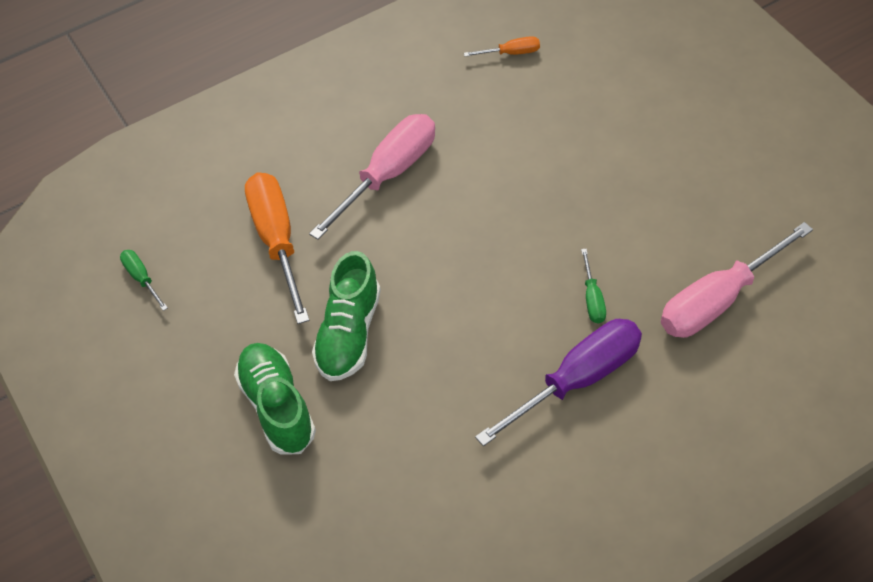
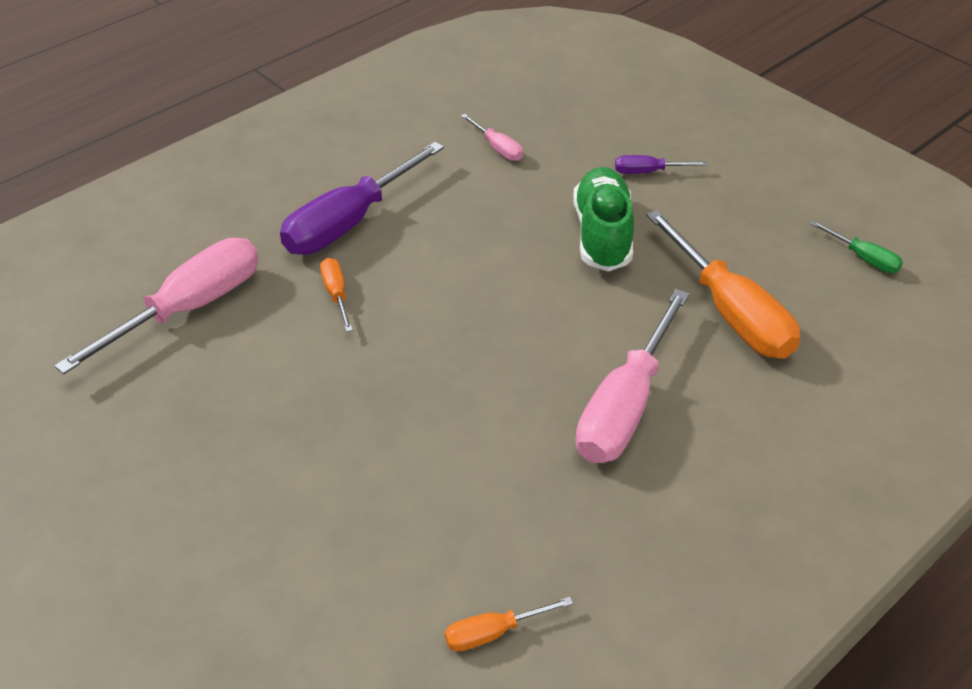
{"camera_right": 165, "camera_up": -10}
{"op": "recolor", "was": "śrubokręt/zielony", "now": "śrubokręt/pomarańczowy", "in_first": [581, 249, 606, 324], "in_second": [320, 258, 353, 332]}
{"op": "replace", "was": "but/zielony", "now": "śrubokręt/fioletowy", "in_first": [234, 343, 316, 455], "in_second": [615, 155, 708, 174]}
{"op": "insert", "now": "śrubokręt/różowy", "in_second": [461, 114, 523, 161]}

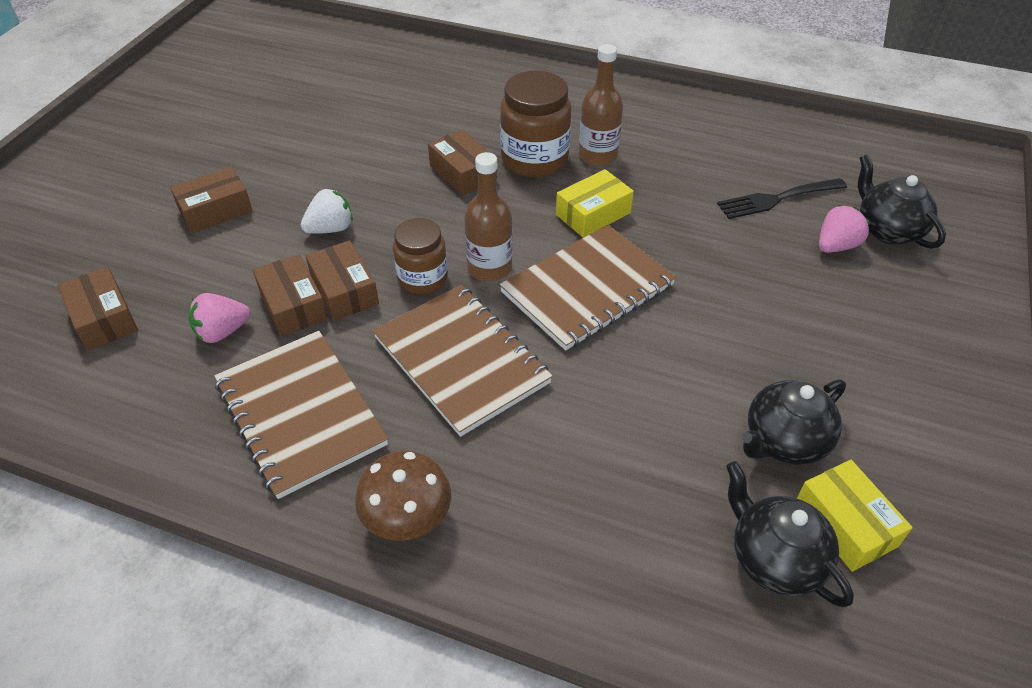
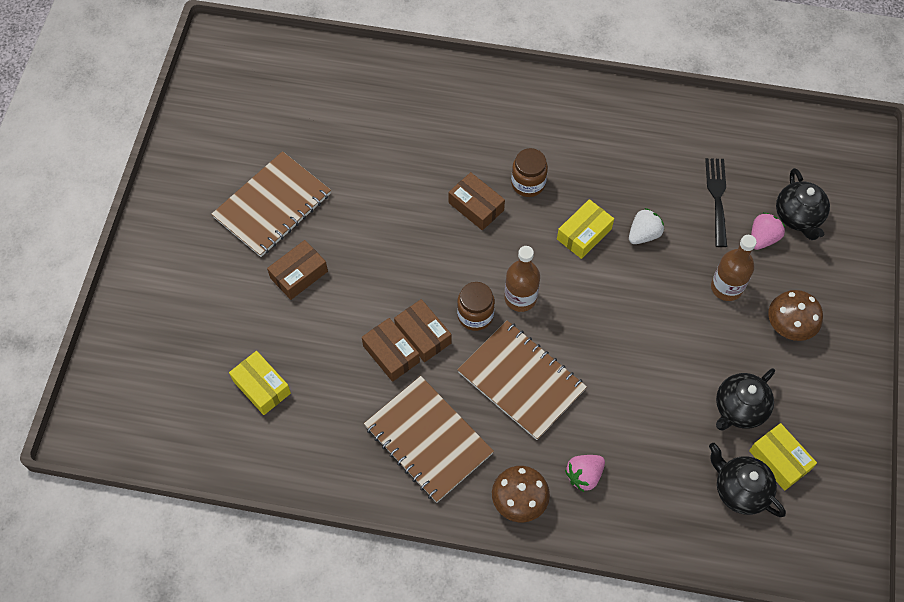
{"camera_right": -10, "camera_up": 15}
{"op": "move", "was": "butelka/brązowy", "in_first": [579, 44, 623, 166], "in_second": [711, 235, 757, 301]}
{"op": "resize", "was": "słoik/brązowy", "in_first": [500, 71, 571, 177], "in_second": [511, 148, 548, 197], "ratio": 0.65}
{"op": "rotate", "was": "imbryk/czarny", "in_first": [858, 154, 946, 249], "in_second": [776, 168, 830, 240], "clockwise": -150}
{"op": "rotate", "was": "widelec/czarny", "in_first": [717, 178, 847, 219], "in_second": [705, 158, 727, 247], "clockwise": 120}
{"op": "move", "was": "truskawka/biały", "in_first": [301, 188, 353, 234], "in_second": [629, 208, 664, 244]}
{"op": "move", "was": "zeszyt/brązowy", "in_first": [499, 225, 676, 351], "in_second": [212, 151, 331, 257]}
{"op": "recolor", "was": "pudełko/brązowy", "now": "pudełko/żółty", "in_first": [58, 267, 138, 351], "in_second": [229, 351, 291, 415]}
{"op": "move", "was": "truskawka/różowy", "in_first": [189, 293, 250, 343], "in_second": [565, 455, 605, 492]}
{"op": "insert", "now": "grzyb/brązowy", "in_second": [768, 290, 823, 341]}

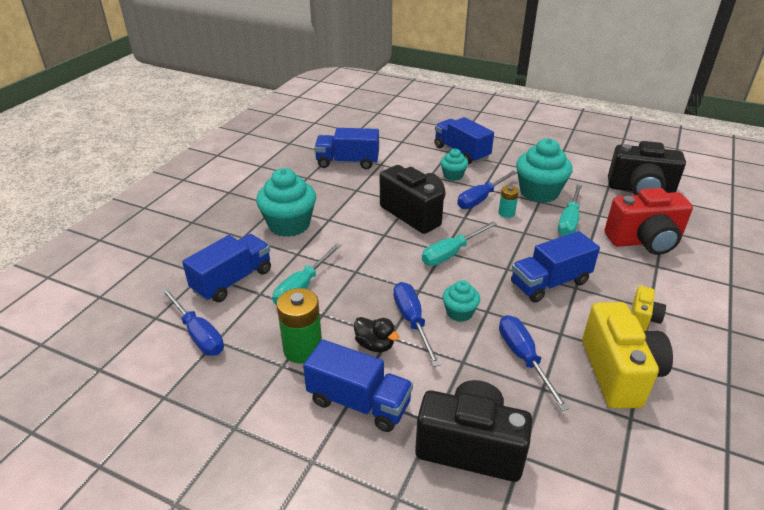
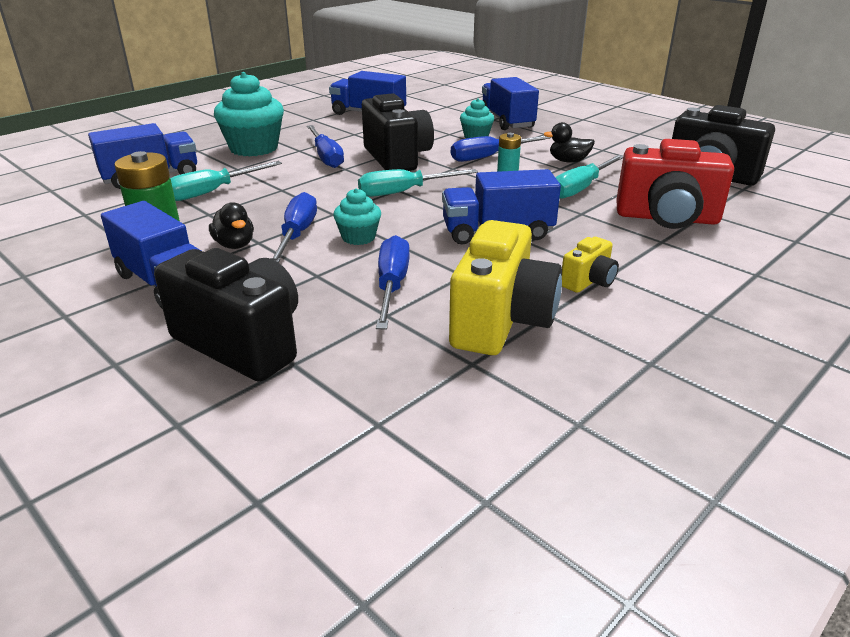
{"camera_right": 20, "camera_up": -5}
{"op": "replace", "was": "muffinka/turkusowy", "now": "kaczka/czarny", "in_first": [516, 138, 573, 203], "in_second": [543, 122, 595, 163]}
{"op": "move", "was": "śrubokręt/niebieski", "in_first": [161, 288, 224, 356], "in_second": [307, 125, 344, 168]}

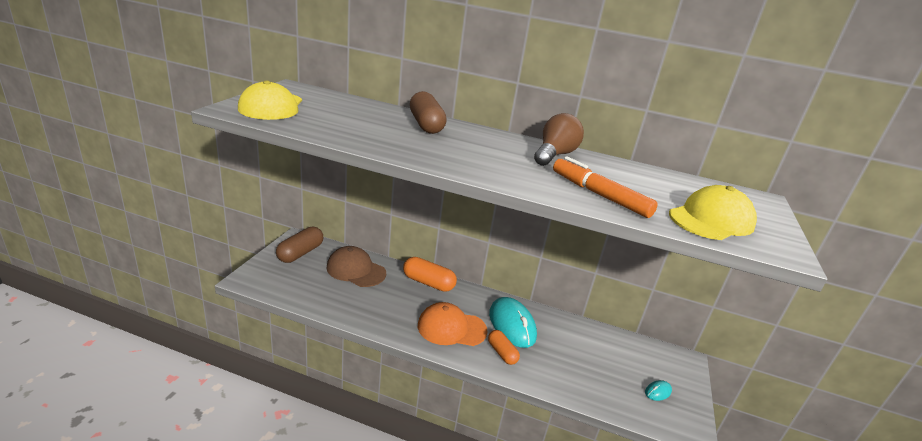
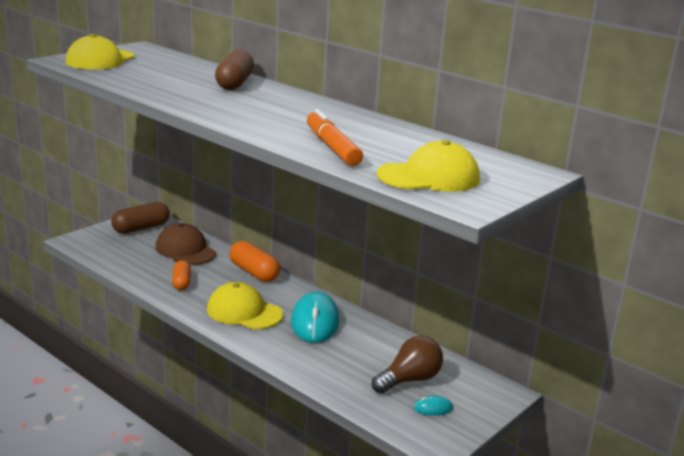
{"camera_right": 25, "camera_up": -5}
{"op": "move", "was": "żarówka/brązowy", "in_first": [534, 113, 584, 166], "in_second": [372, 336, 443, 394]}
{"op": "recolor", "was": "czapka/pomarańczowy", "now": "czapka/żółty", "in_first": [418, 302, 488, 346], "in_second": [207, 282, 283, 329]}
{"op": "move", "was": "kapsułka/pomarańczowy", "in_first": [488, 330, 520, 365], "in_second": [172, 260, 191, 290]}

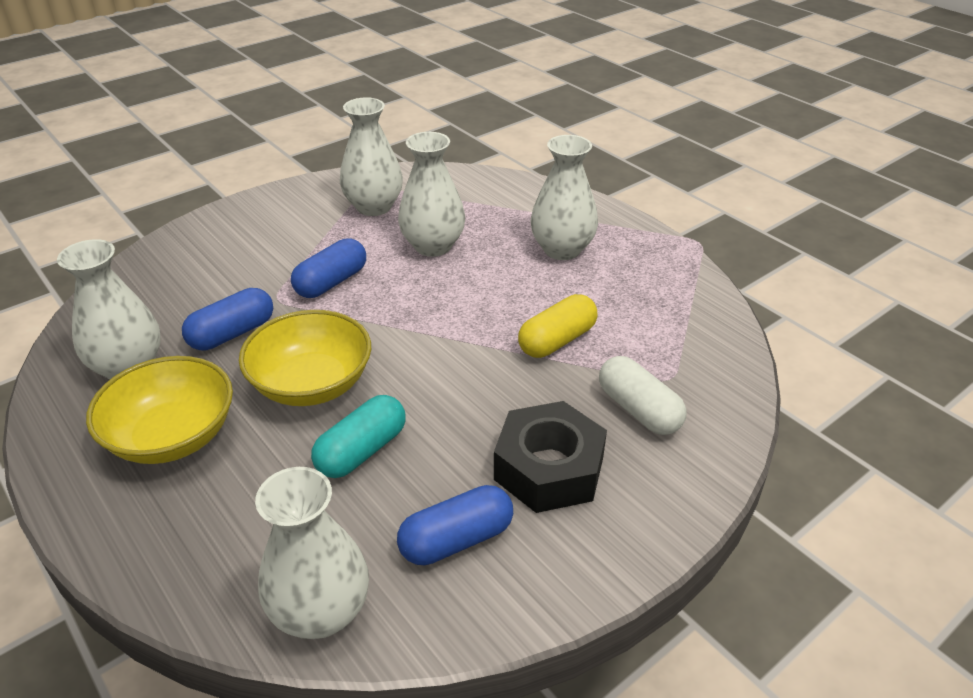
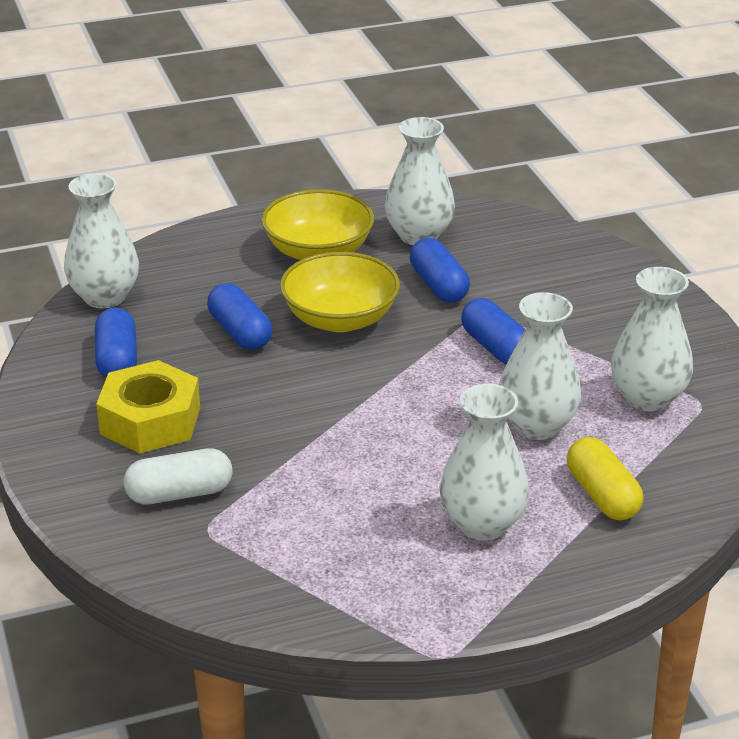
{"camera_right": 110, "camera_up": -5}
{"op": "move", "was": "kapsułka/żółty", "in_first": [518, 294, 597, 358], "in_second": [567, 437, 643, 520]}
{"op": "recolor", "was": "kapsułka/turkusowy", "now": "kapsułka/niebieski", "in_first": [311, 395, 406, 478], "in_second": [207, 283, 272, 350]}
{"op": "recolor", "was": "nakrętka/czarny", "now": "nakrętka/żółty", "in_first": [494, 401, 607, 513], "in_second": [96, 360, 200, 454]}

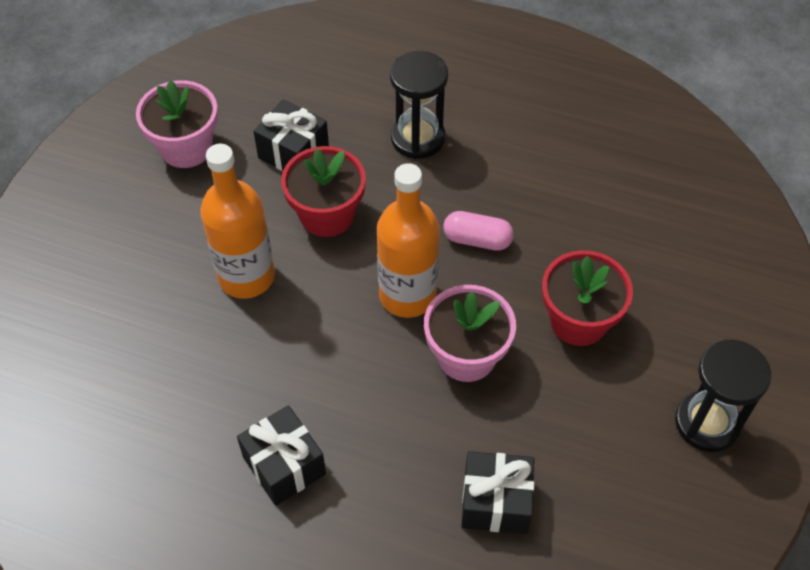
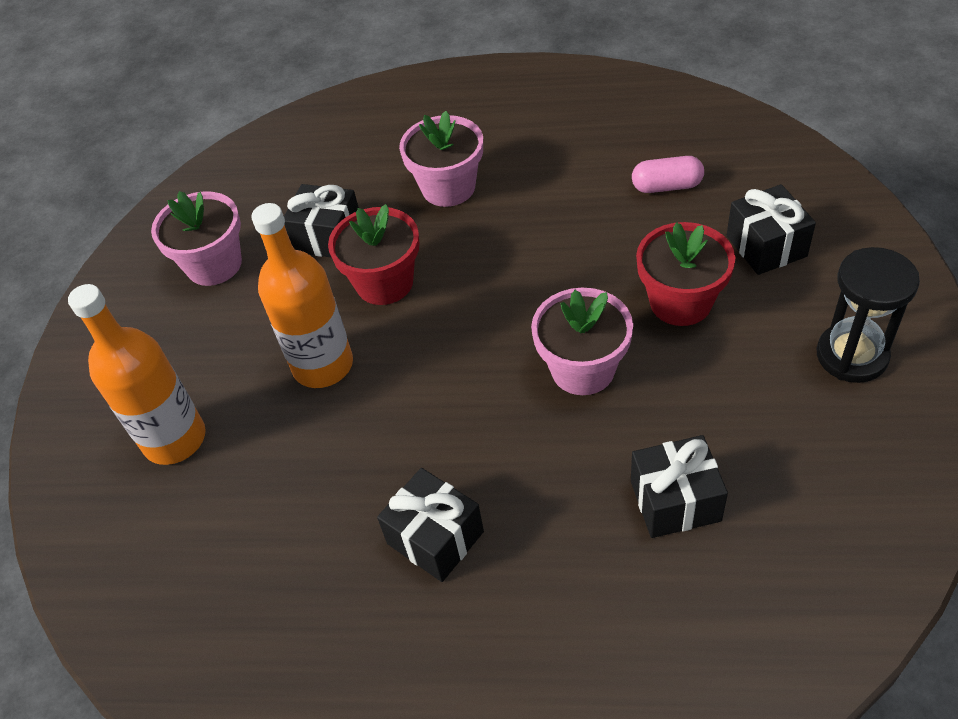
{"camera_right": -10, "camera_up": -5}
{"op": "replace", "was": "klepsydra/czarny", "now": "doniczka/różowy", "in_first": [390, 51, 448, 159], "in_second": [399, 111, 483, 207]}
{"op": "move", "was": "butelka/pomarańczowy", "in_first": [377, 163, 440, 318], "in_second": [68, 284, 206, 465]}
{"op": "move", "was": "kapsułka/różowy", "in_first": [443, 211, 514, 251], "in_second": [632, 156, 704, 193]}
{"op": "insert", "now": "prezent/czarny", "in_second": [727, 184, 816, 275]}

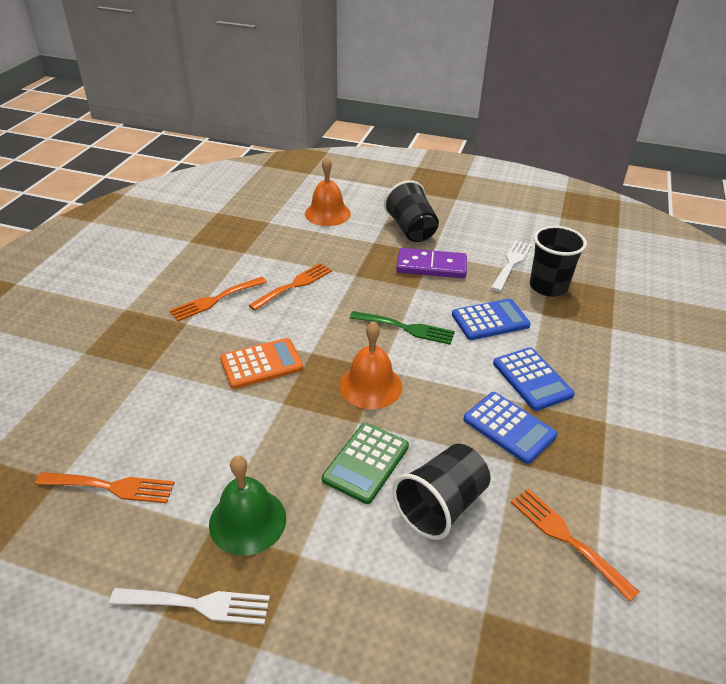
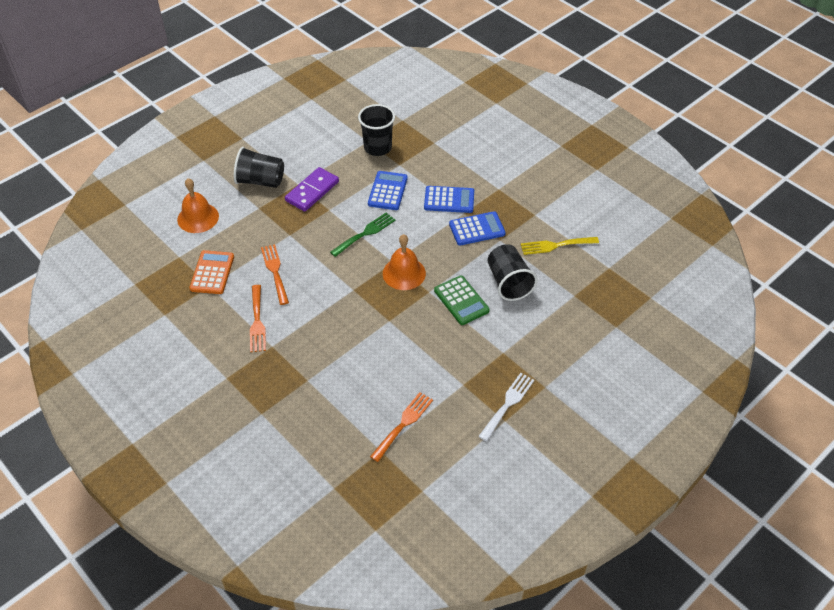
{"camera_right": -60, "camera_up": 10}
{"op": "delete", "was": "widelec/biały", "in_first": [491, 240, 532, 292]}
{"op": "move", "was": "kalkulator/pomarańczowy", "in_first": [220, 338, 303, 389], "in_second": [189, 250, 234, 294]}
{"op": "delete", "was": "dzwonek/zielony", "in_first": [209, 456, 286, 556]}
{"op": "recolor", "was": "widelec/pomarańczowy", "now": "widelec/żółty", "in_first": [511, 489, 640, 602], "in_second": [521, 237, 599, 255]}

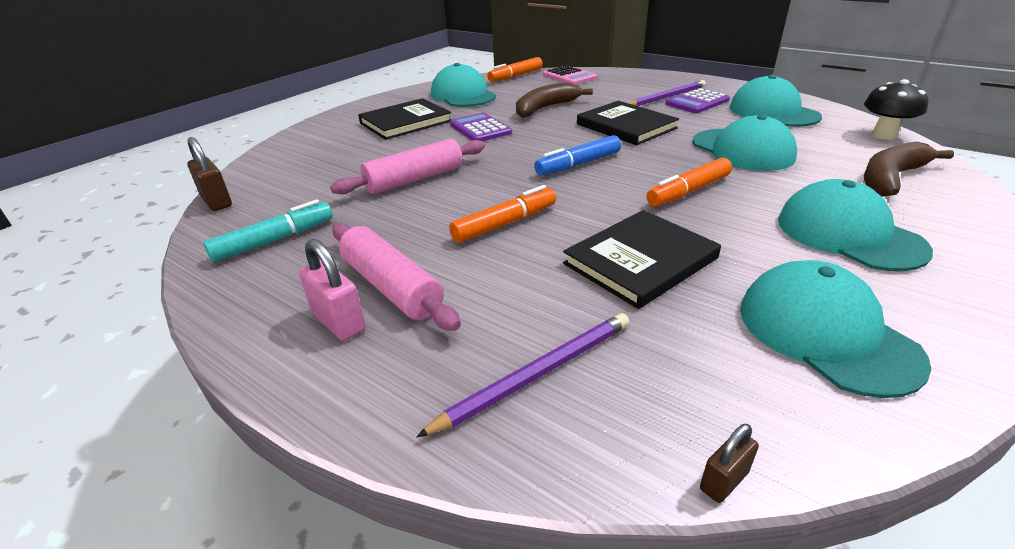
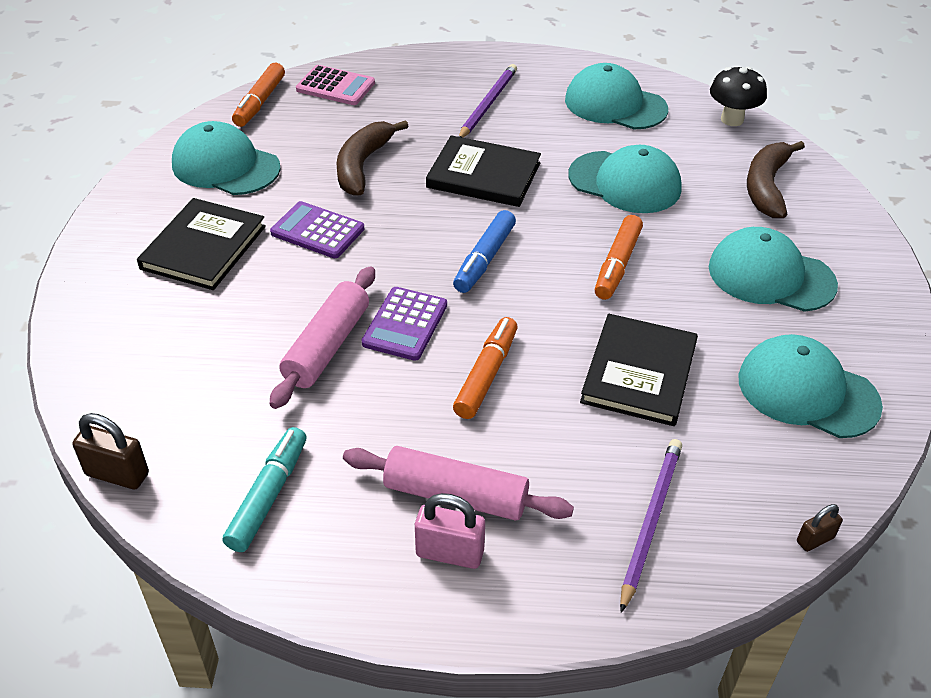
{"camera_right": -35, "camera_up": 10}
{"op": "move", "was": "kalkulator/fioletowy", "in_first": [665, 88, 730, 113], "in_second": [362, 287, 447, 361]}
{"op": "rotate", "was": "kłódka/brązowy", "in_first": [700, 424, 759, 503], "in_second": [797, 504, 843, 552], "clockwise": 45}

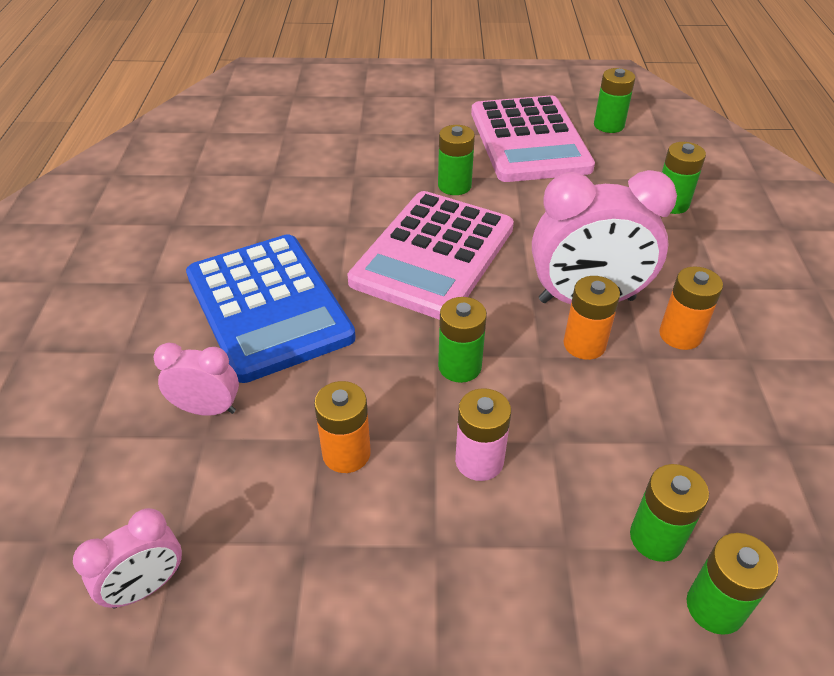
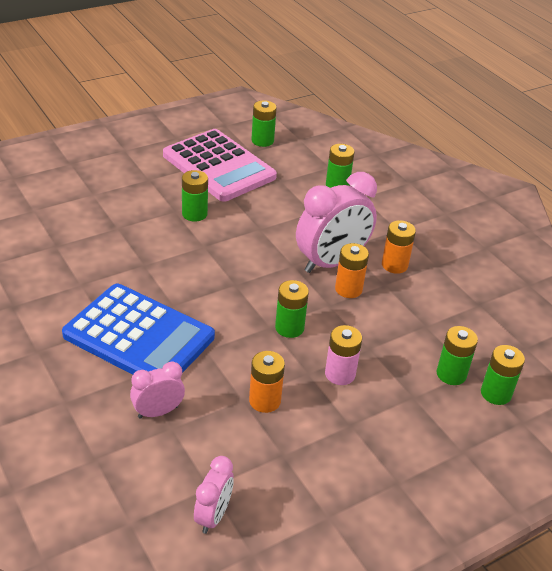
{"camera_right": -35, "camera_up": -5}
{"op": "delete", "was": "kalkulator/różowy", "in_first": [348, 191, 514, 320]}

